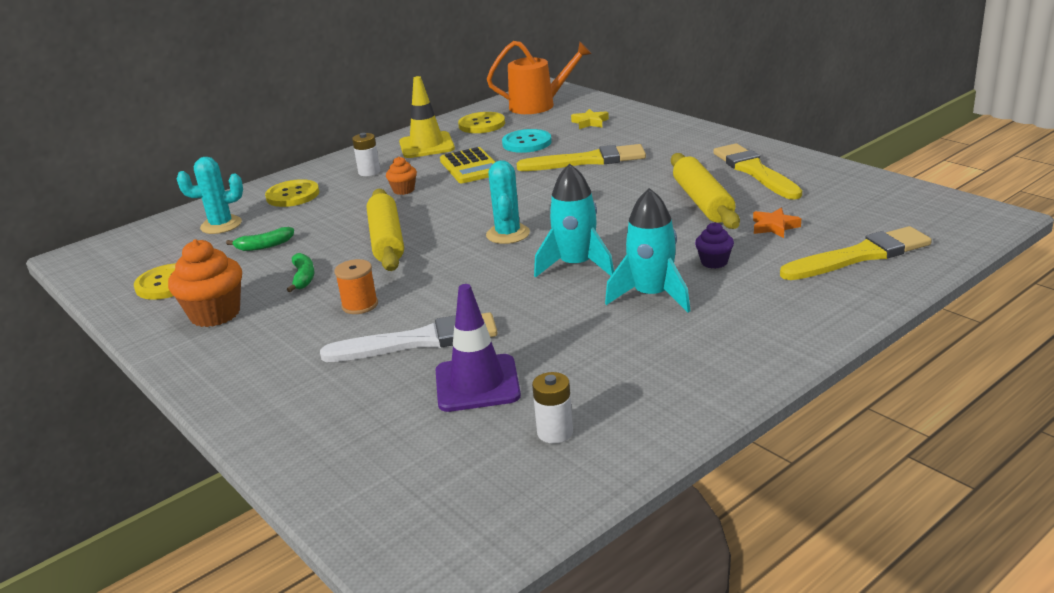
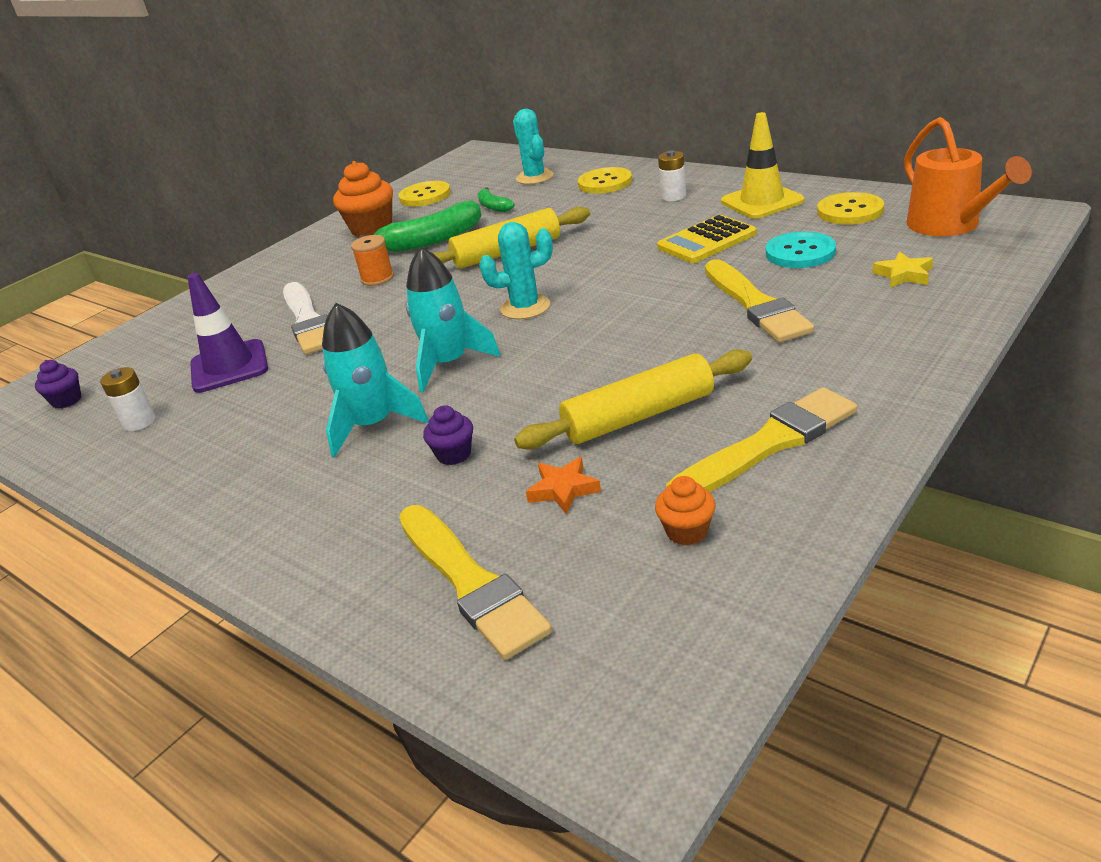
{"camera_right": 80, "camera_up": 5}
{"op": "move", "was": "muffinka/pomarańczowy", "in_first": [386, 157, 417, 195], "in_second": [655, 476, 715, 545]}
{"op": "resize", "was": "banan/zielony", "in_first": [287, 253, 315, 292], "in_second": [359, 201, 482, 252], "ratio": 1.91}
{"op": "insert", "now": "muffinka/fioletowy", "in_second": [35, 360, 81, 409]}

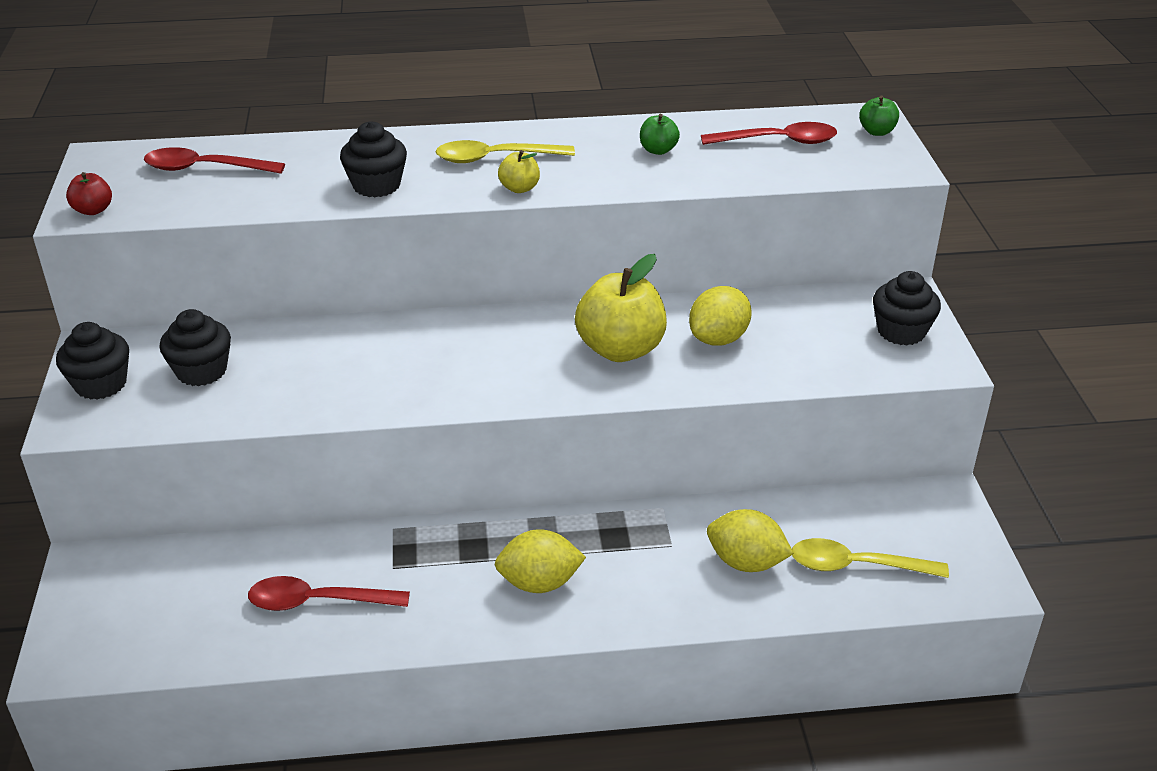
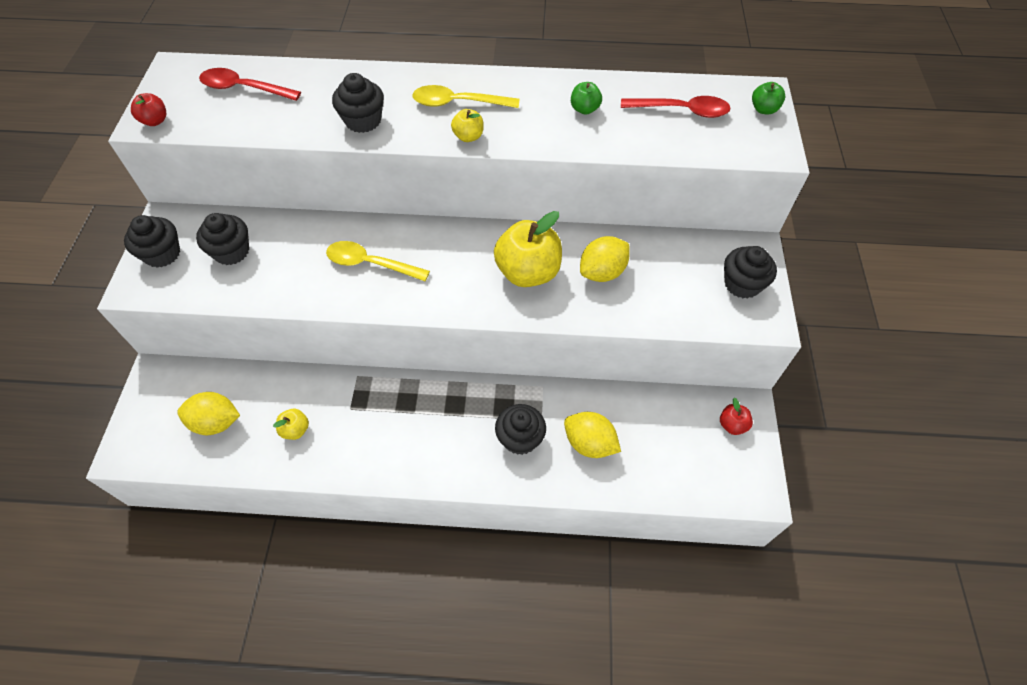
{"camera_right": 10, "camera_up": 20}
{"op": "move", "was": "cytryna/żółty", "in_first": [495, 529, 586, 593], "in_second": [177, 392, 240, 435]}
{"op": "move", "was": "łyżka/żółty", "in_first": [792, 538, 949, 578], "in_second": [326, 241, 430, 281]}
{"op": "replace", "was": "łyżka/czerwony", "now": "jabłko/żółty", "in_first": [248, 576, 410, 611], "in_second": [273, 409, 309, 440]}
{"op": "insert", "now": "jabłko/czerwony", "in_second": [720, 398, 753, 435]}
{"op": "insert", "now": "muffinka/czarny", "in_second": [495, 404, 546, 455]}

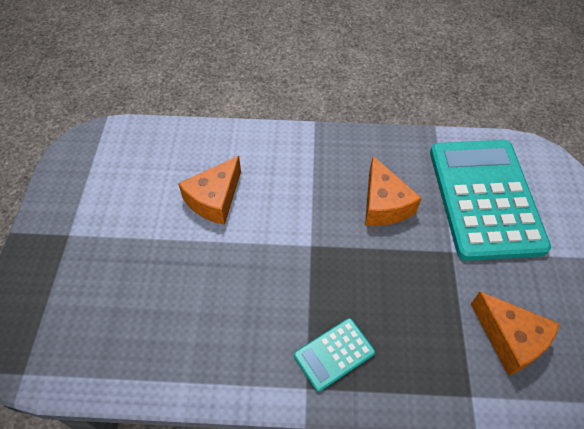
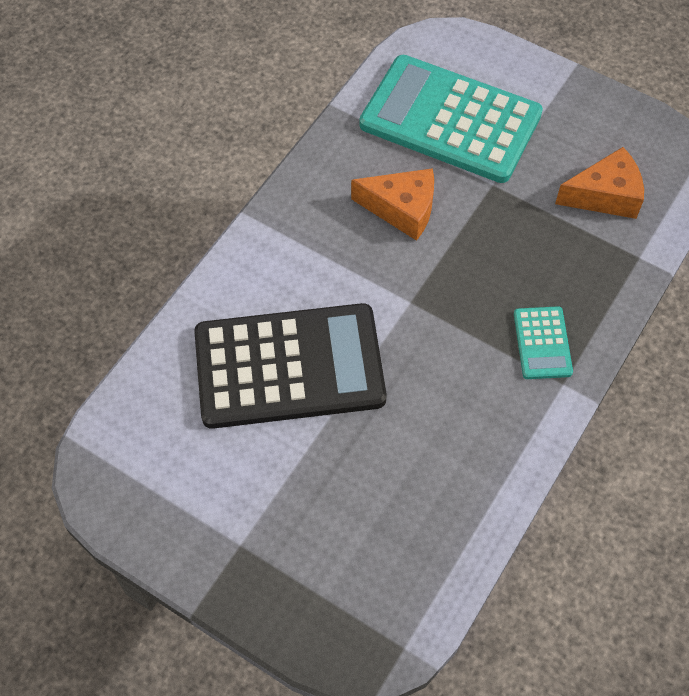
{"camera_right": -60, "camera_up": 5}
{"op": "replace", "was": "ser/pomarańczowy", "now": "kalkulator/czarny", "in_first": [178, 156, 241, 225], "in_second": [194, 303, 387, 429]}

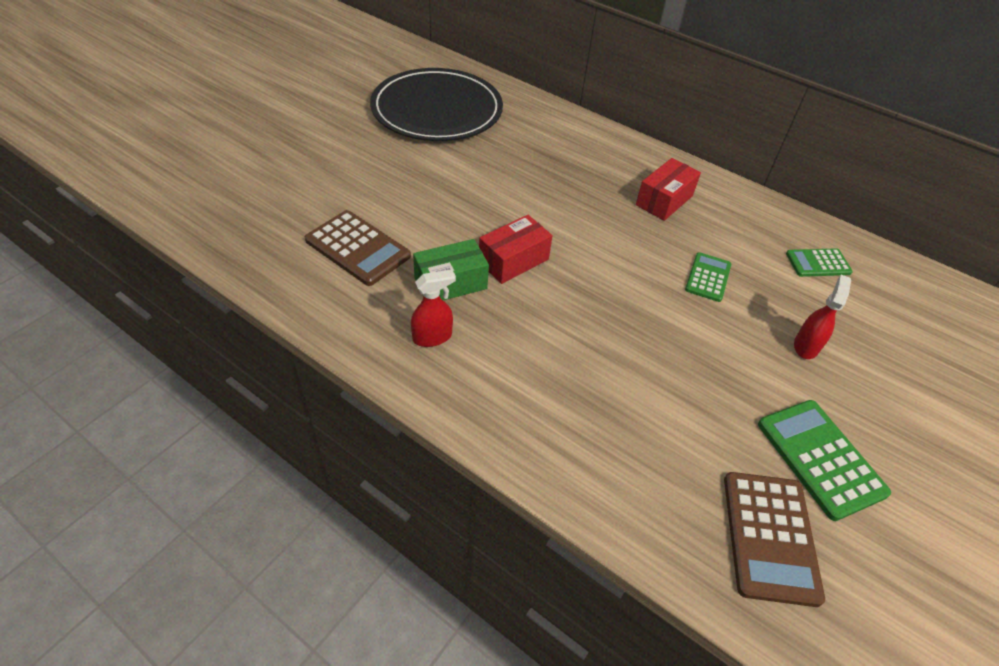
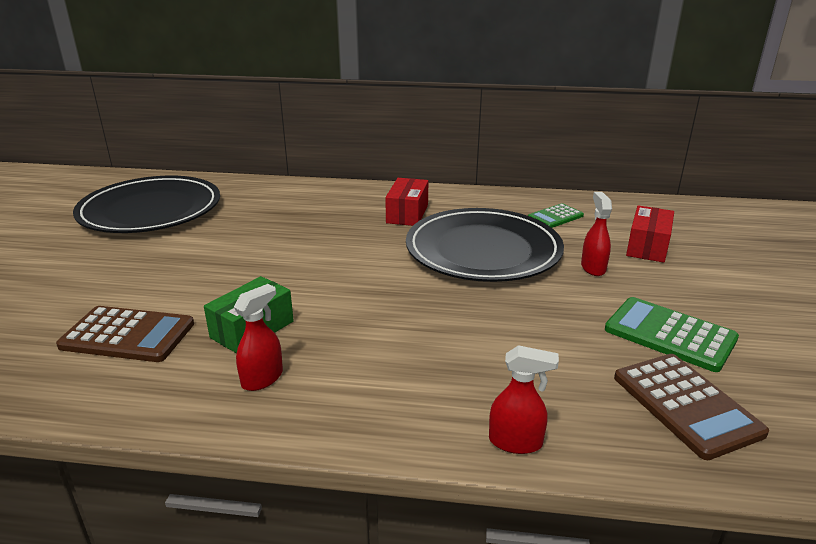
{"camera_right": -25, "camera_up": -20}
{"op": "move", "was": "pudełko/czerwony", "in_first": [479, 215, 553, 284], "in_second": [626, 205, 674, 263]}
{"op": "replace", "was": "kalkulator/zielony", "now": "talerz/czarny", "in_first": [685, 252, 731, 302], "in_second": [406, 208, 564, 282]}
{"op": "insert", "now": "spryskiwacz/czerwony", "in_second": [489, 345, 559, 454]}

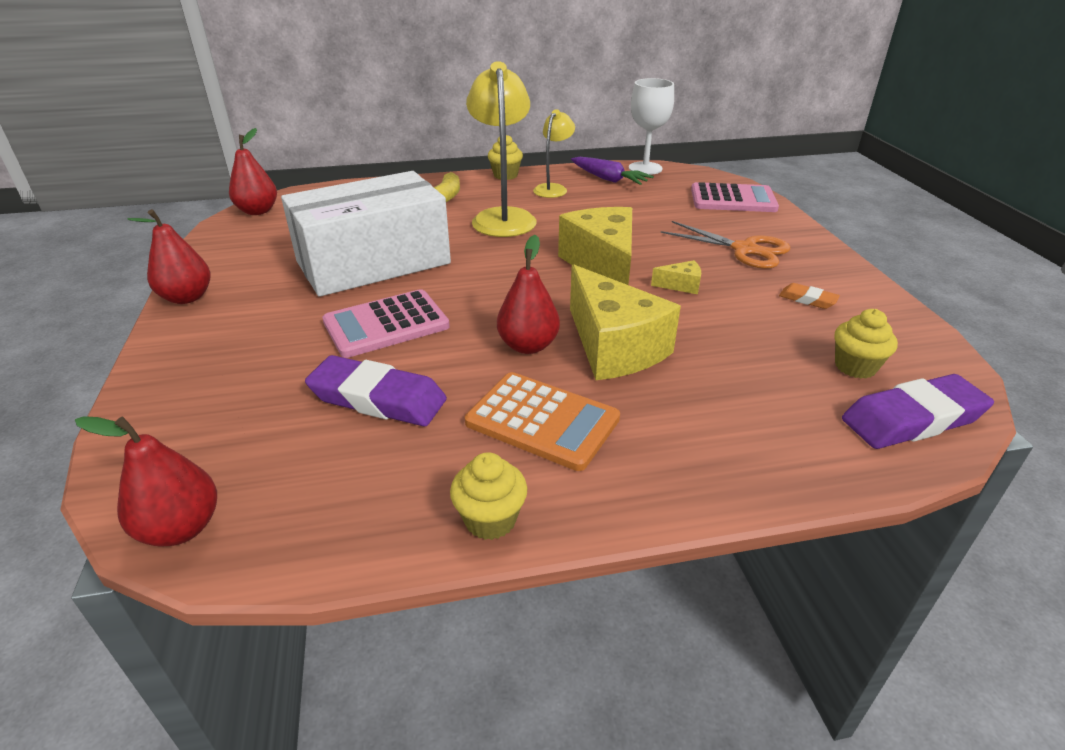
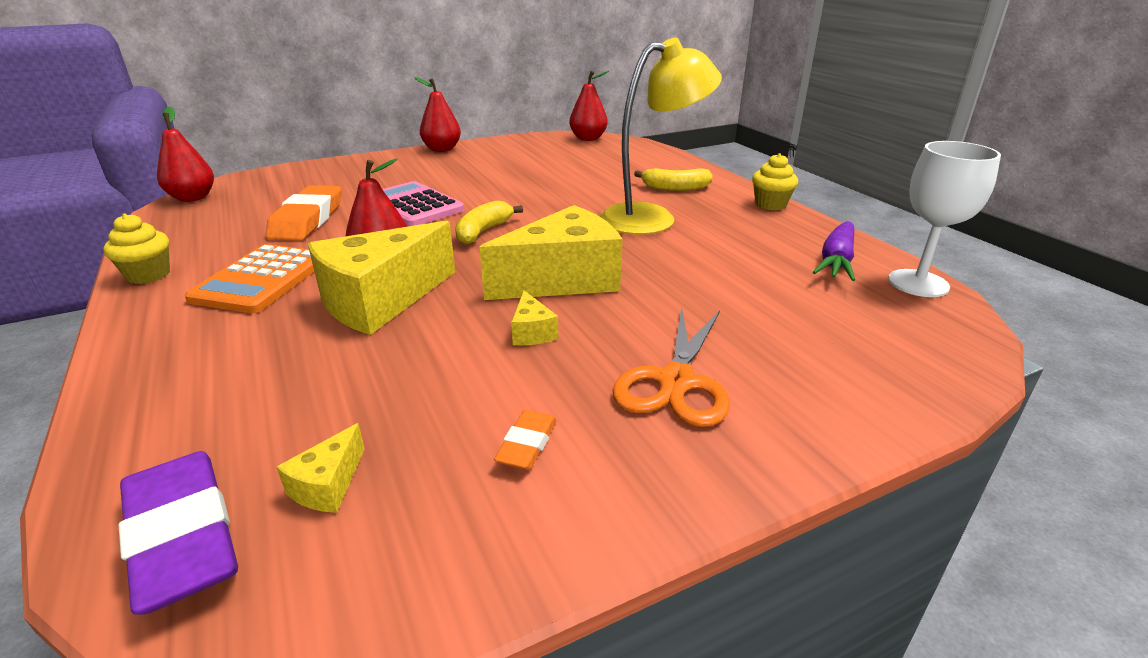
{"camera_right": 75, "camera_up": -5}
{"op": "delete", "was": "lampka/żółty", "in_first": [533, 109, 575, 198]}
{"op": "delete", "was": "pudełko/biały", "in_first": [281, 171, 451, 297]}
{"op": "delete", "was": "kalkulator/różowy", "in_first": [691, 182, 779, 212]}
{"op": "replace", "was": "muffinka/żółty", "now": "ser/żółty", "in_first": [835, 309, 898, 379], "in_second": [277, 423, 365, 513]}
{"op": "recolor", "was": "gumka do mazania/fioletowy", "now": "gumka do mazania/pomarańczowy", "in_first": [305, 355, 447, 426], "in_second": [266, 185, 341, 241]}
{"op": "insert", "now": "banan/żółty", "in_second": [455, 200, 523, 244]}

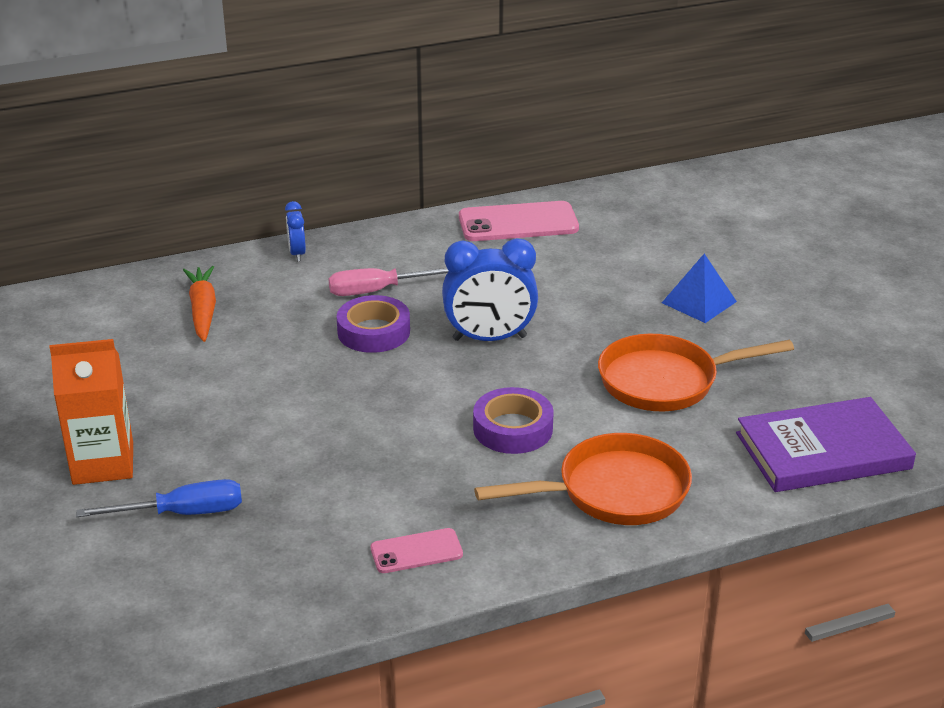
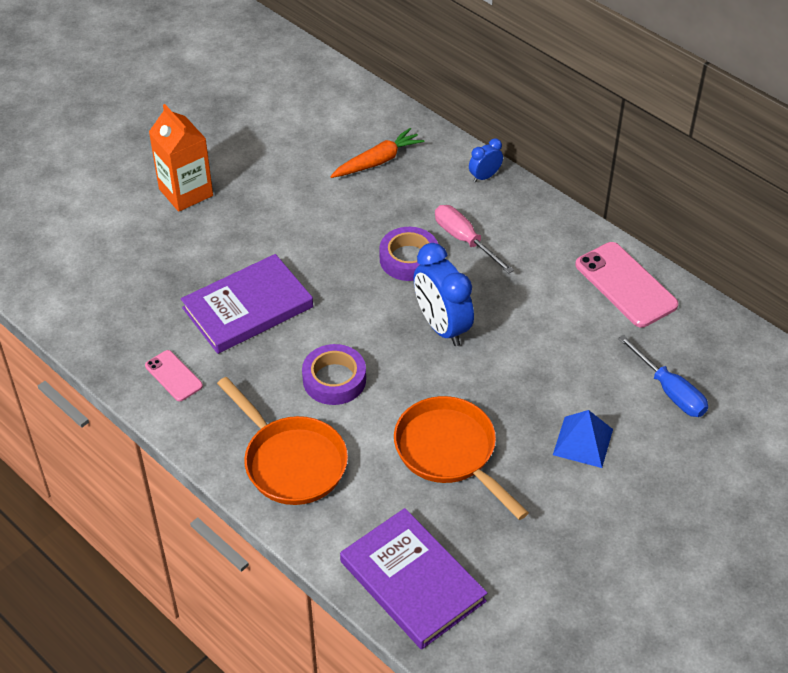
{"camera_right": 65, "camera_up": 15}
{"op": "move", "was": "śrubokręt/niebieski", "in_first": [76, 479, 242, 517], "in_second": [618, 335, 708, 417]}
{"op": "insert", "now": "książka/fioletowy", "in_second": [181, 254, 313, 354]}

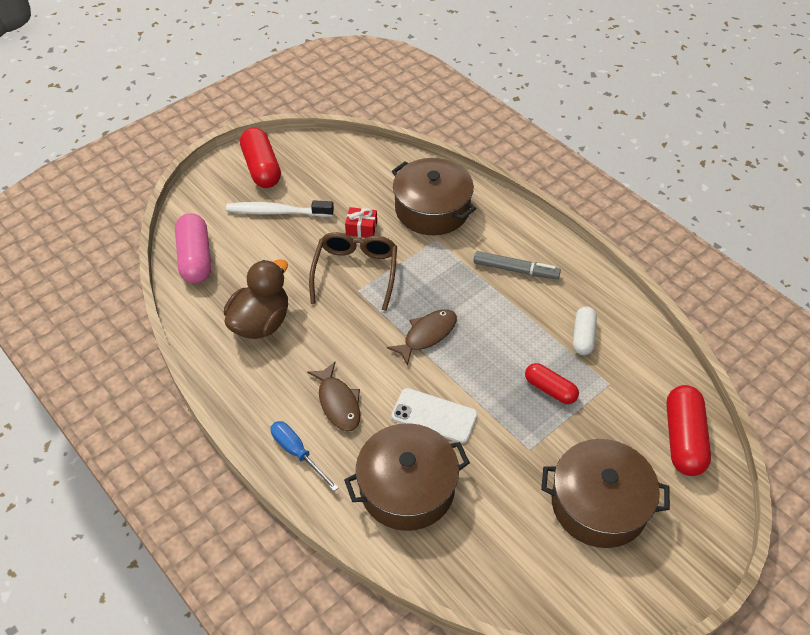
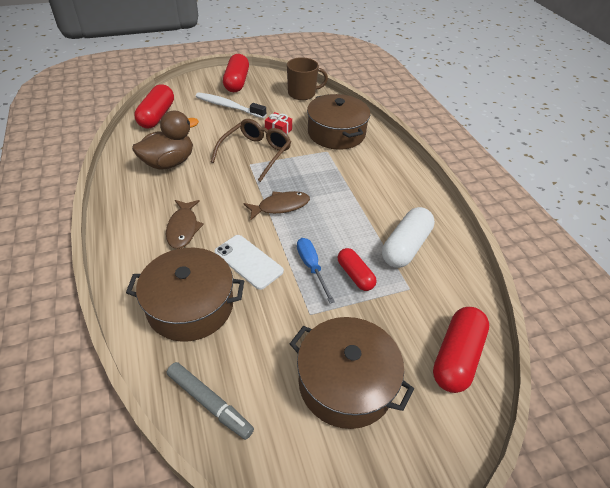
{"camera_right": 20, "camera_up": -5}
{"op": "recolor", "was": "kapsułka/różowy", "now": "kapsułka/czerwony", "in_first": [175, 213, 211, 284], "in_second": [134, 85, 174, 129]}
{"op": "move", "was": "flamaster/szary", "in_first": [473, 251, 561, 279], "in_second": [167, 362, 254, 440]}
{"op": "resize", "was": "kapsułka/biały", "in_first": [573, 306, 597, 355], "in_second": [382, 207, 435, 268], "ratio": 1.6}
{"op": "move", "was": "śrubokręt/niebieski", "in_first": [270, 421, 339, 491], "in_second": [297, 238, 335, 304]}
{"op": "insert", "now": "kubek/brązowy", "in_second": [287, 57, 328, 100]}

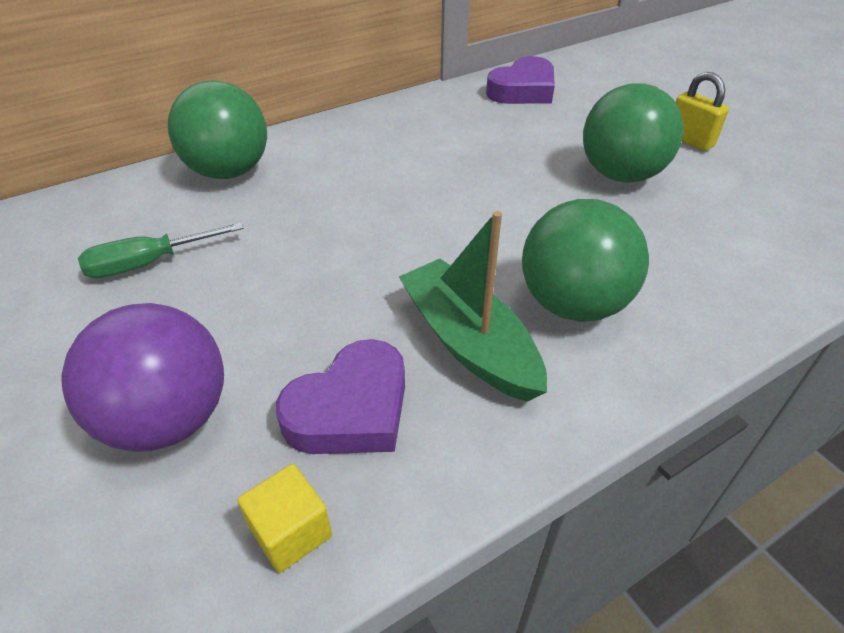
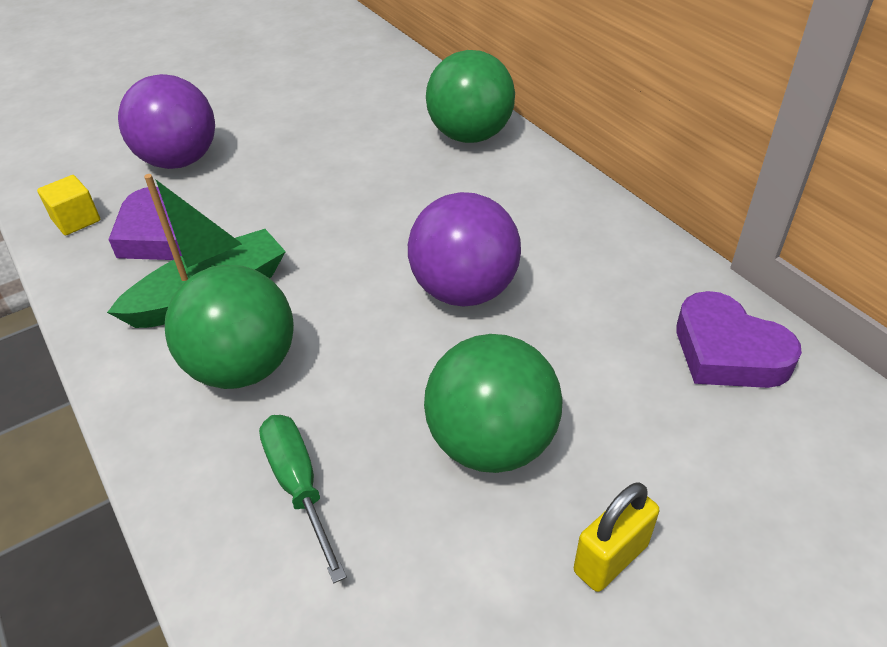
{"camera_right": 90, "camera_up": 0}
{"op": "move", "was": "śrubokręt/zielony", "in_first": [78, 222, 244, 278], "in_second": [259, 415, 347, 583]}
{"op": "insert", "now": "piłka/fioletowy", "in_second": [408, 192, 521, 306]}

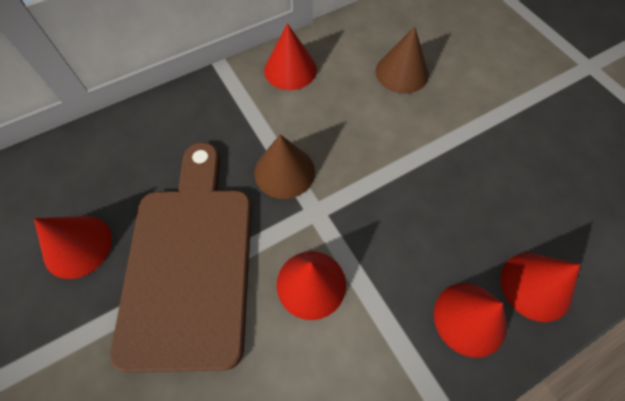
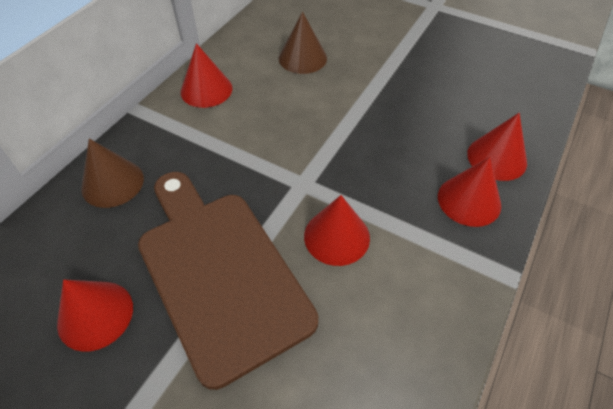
{"camera_right": -30, "camera_up": -10}
{"op": "move", "was": "stożek/brązowy", "in_first": [254, 134, 315, 199], "in_second": [81, 139, 144, 208]}

